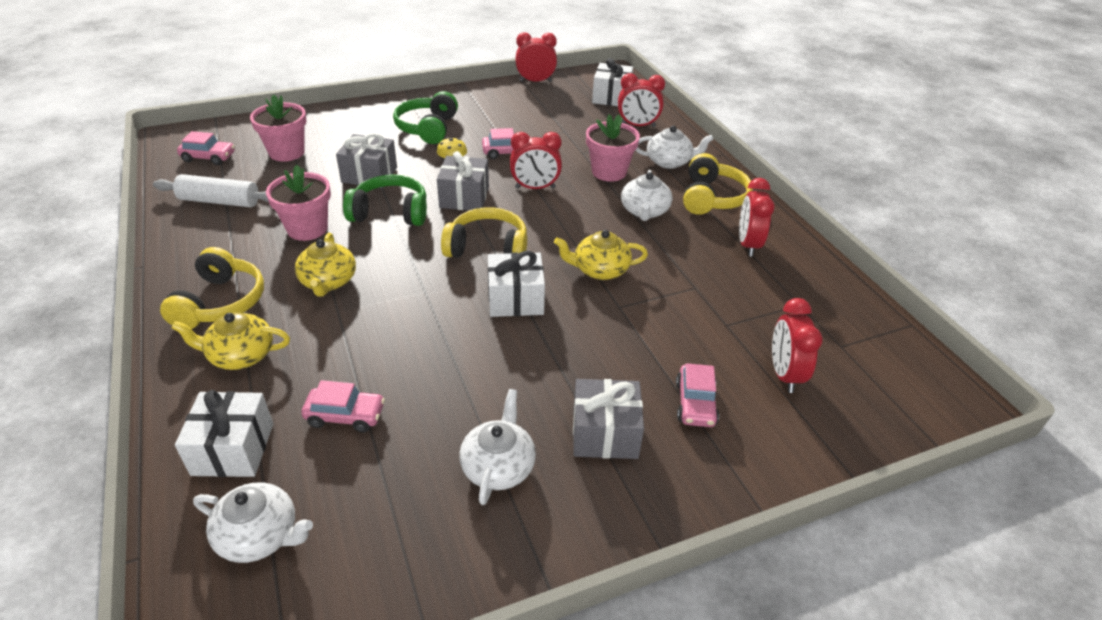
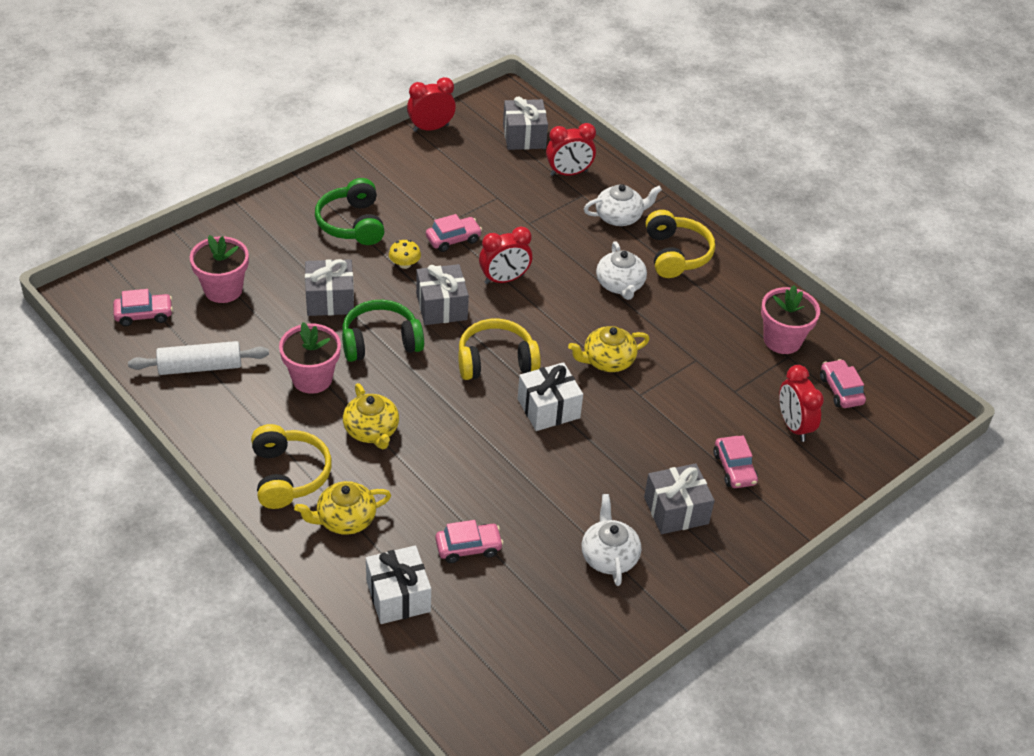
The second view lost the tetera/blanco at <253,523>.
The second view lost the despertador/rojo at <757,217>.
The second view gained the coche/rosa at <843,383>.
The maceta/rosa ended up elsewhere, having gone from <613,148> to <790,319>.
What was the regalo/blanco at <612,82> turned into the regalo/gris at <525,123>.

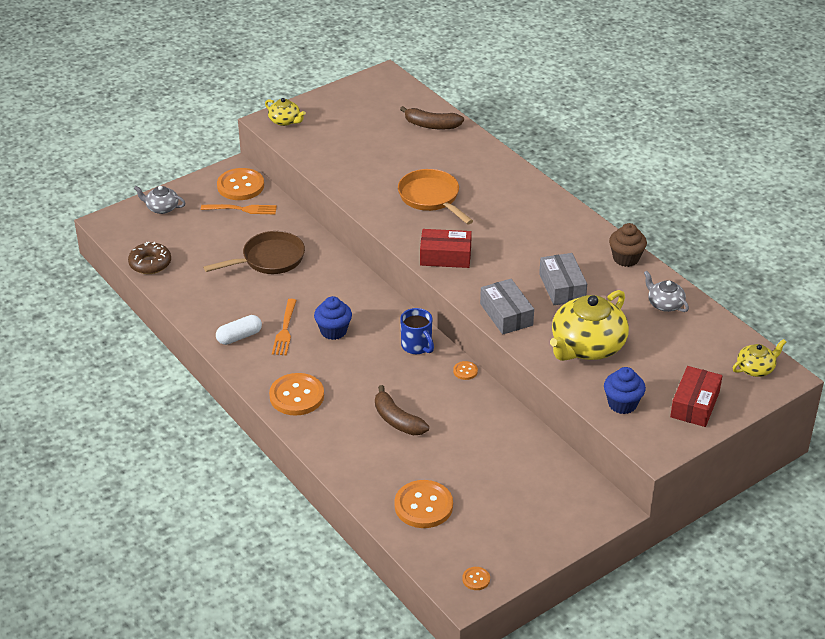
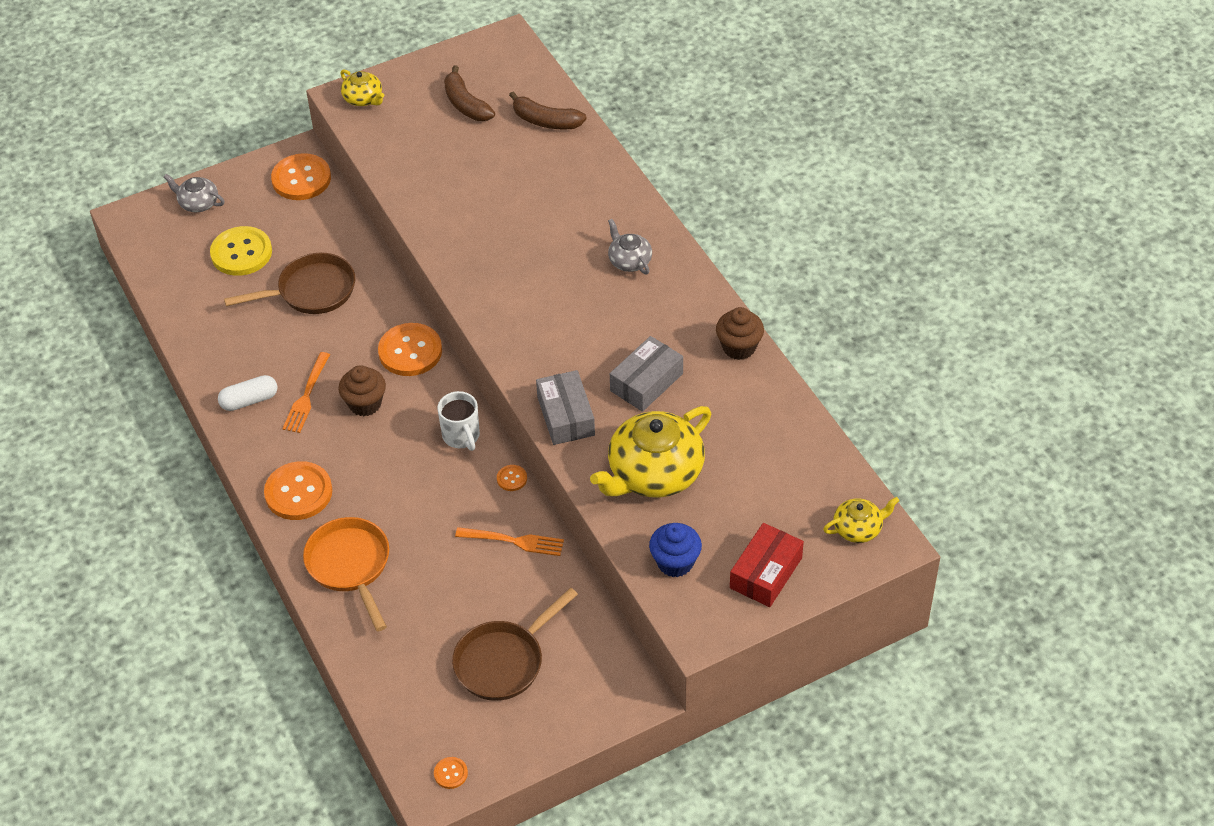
The second view lost the rosquilla/marrón at <149,258>.
The second view lost the caja/rojo at <446,248>.
The second view gained the botón/amarillo at <241,251>.
The second view gained the sartén/marrón at <515,644>.
The tenedor/naranja ended up elsewhere, having gone from <239,209> to <509,541>.
The plátano/marrón ended up elsewhere, having gone from <402,410> to <469,93>.
The botón/naranja ended up elsewhere, having gone from <424,504> to <410,349>.
The sartén/naranja ended up elsewhere, having gone from <435,196> to <346,574>.
The tetera/gris ended up elsewhere, having gone from <666,291> to <630,246>.
What was the magdalena/azul at <333,318> turned into the magdalena/marrón at <362,390>.
What was the taza/azul at <417,331> turned into the taza/blanco at <458,421>.
The caja/gris at <563,279> ended up facing another way, 45 degrees clockwise from before.

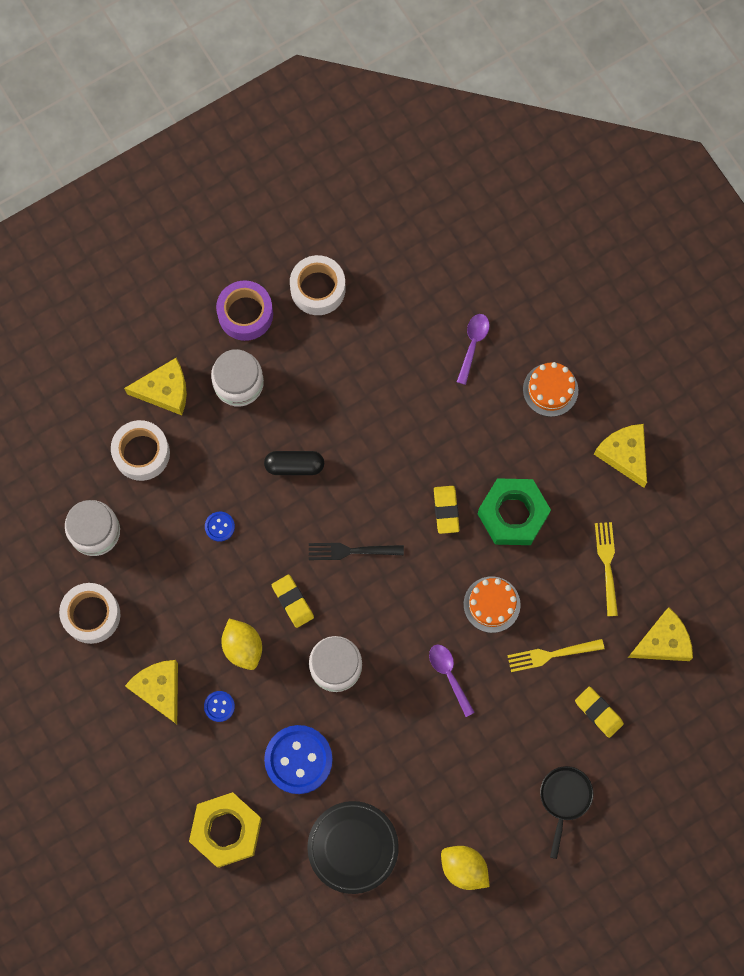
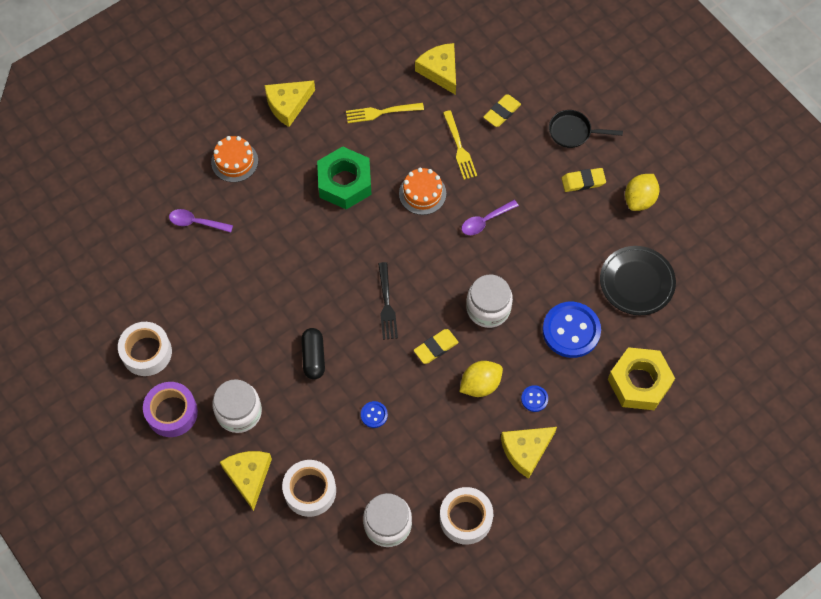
The goma de borrar/amarillo ended up elsewhere, having gone from <447,510> to <584,180>.

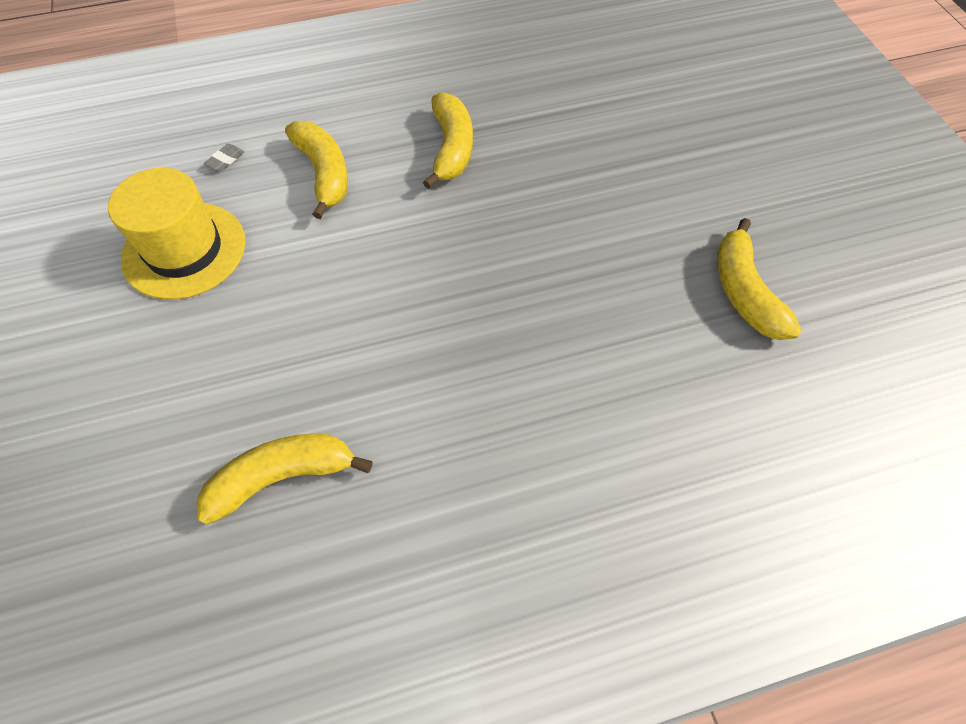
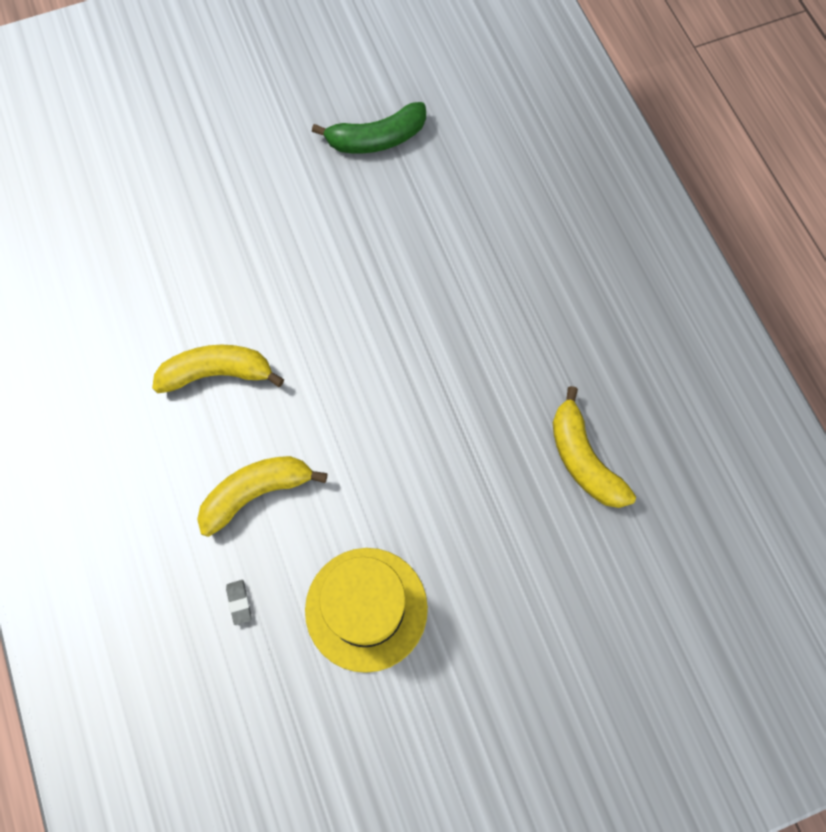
What was the plátano/amarillo at <759,279> turned into the plátano/verde at <369,127>.
The goma de borrar/gris at <224,158> ended up facing another way, 45 degrees clockwise from before.

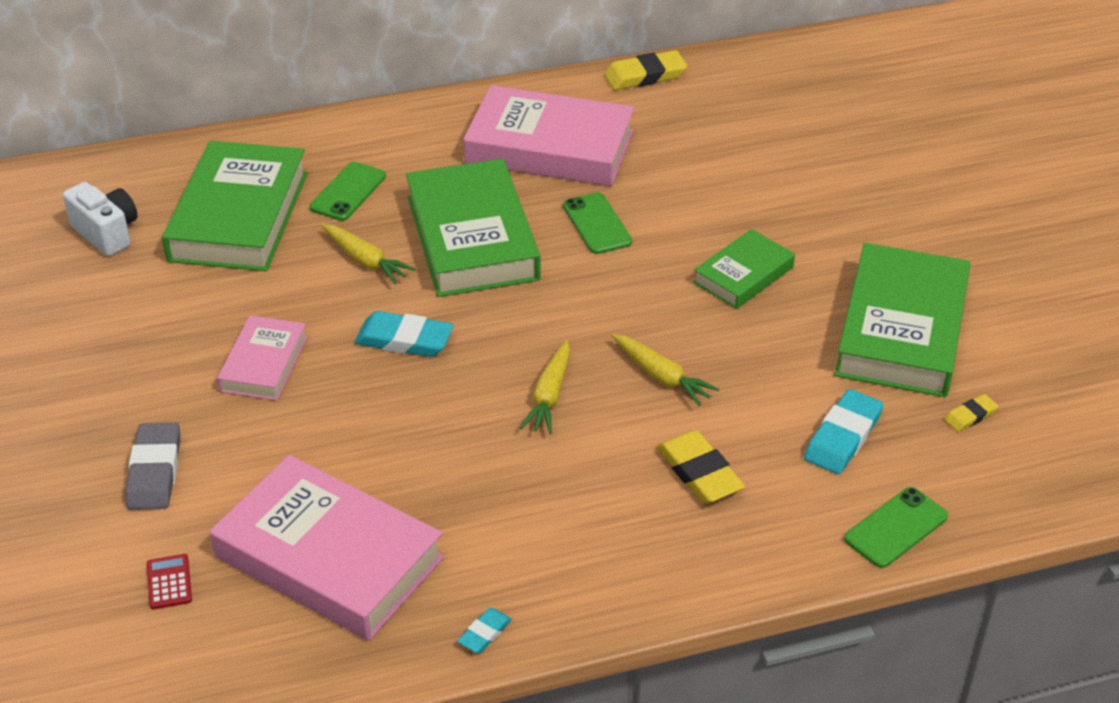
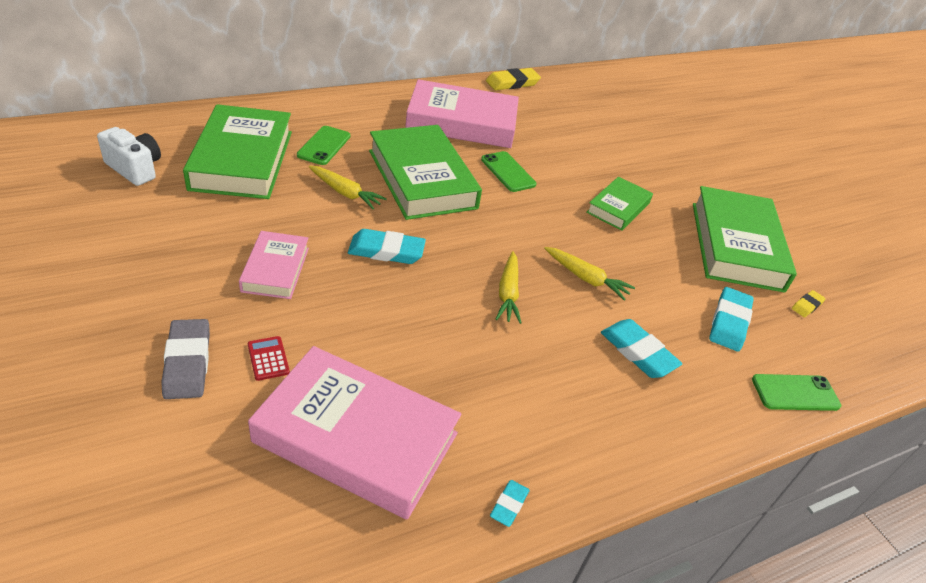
The calculadora/rojo ended up elsewhere, having gone from <169,581> to <269,358>.
What was the goma de borrar/amarillo at <701,467> turned into the goma de borrar/turquesa at <641,348>.
The móvil/verde at <896,527> ended up facing another way, 45 degrees clockwise from before.

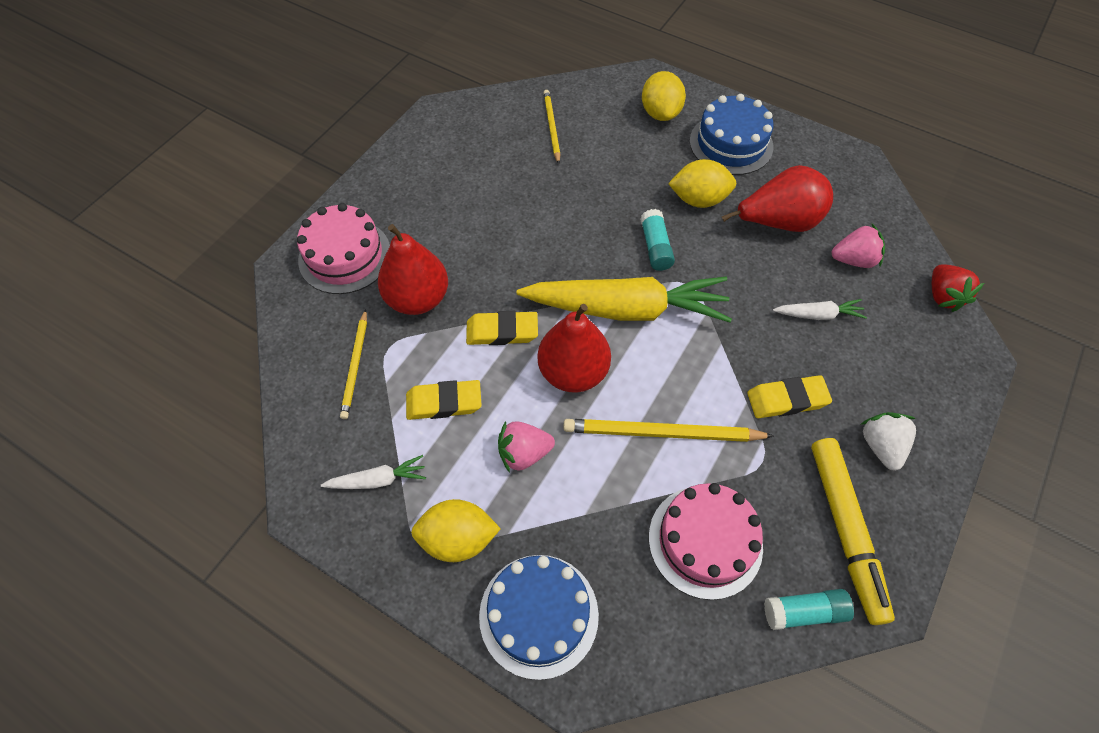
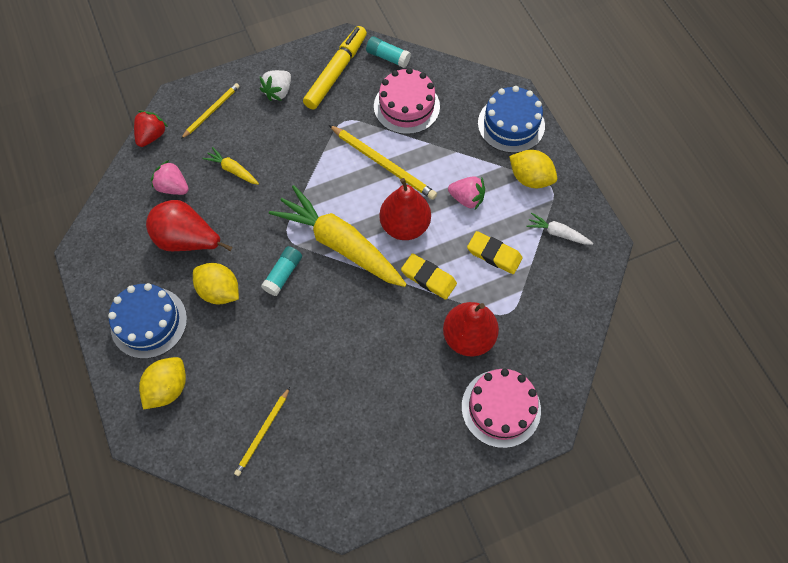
The second view lost the goma de borrar/amarillo at <789,396>.
The lápiz/amarillo ended up elsewhere, having gone from <353,364> to <210,111>.
What was the zanahoria/blanco at <820,309> turned into the zanahoria/amarillo at <230,166>.

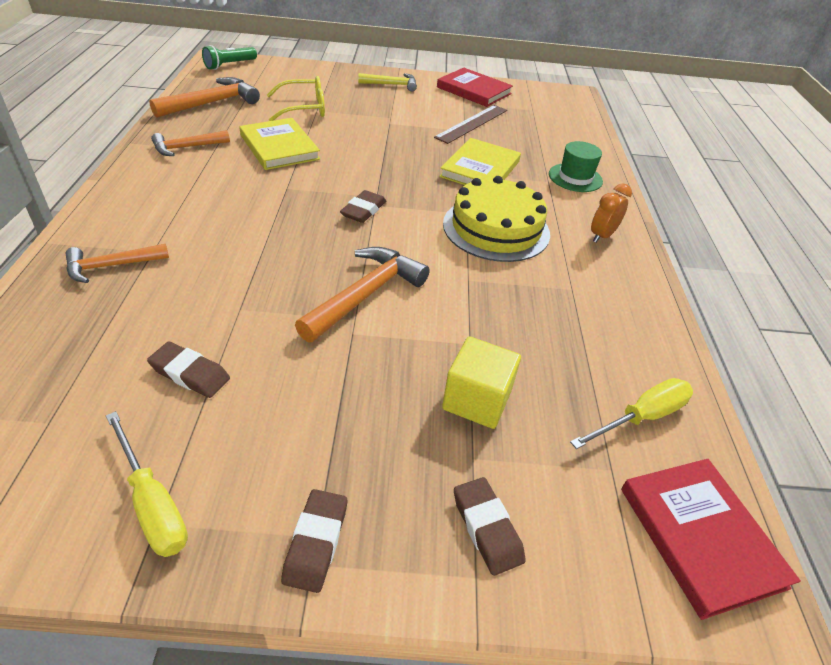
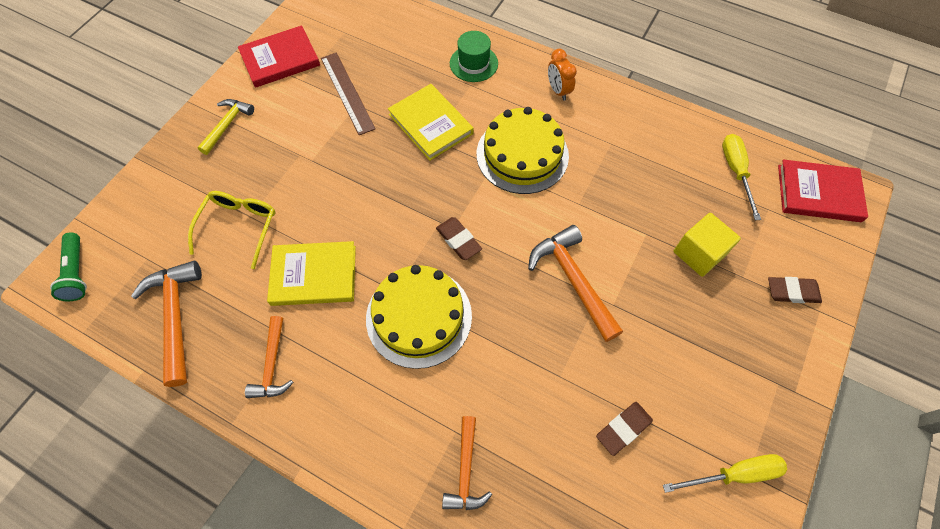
The second view lost the goma de borrar/marrón at <314,541>.
The second view gained the tarta/amarillo at <419,317>.

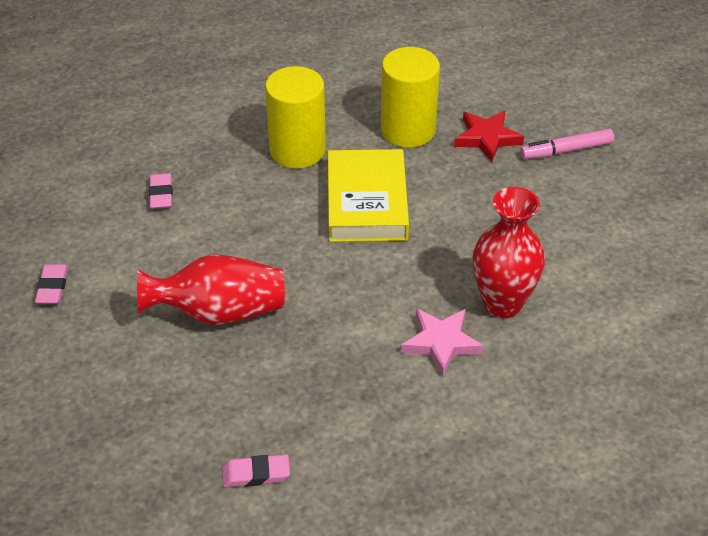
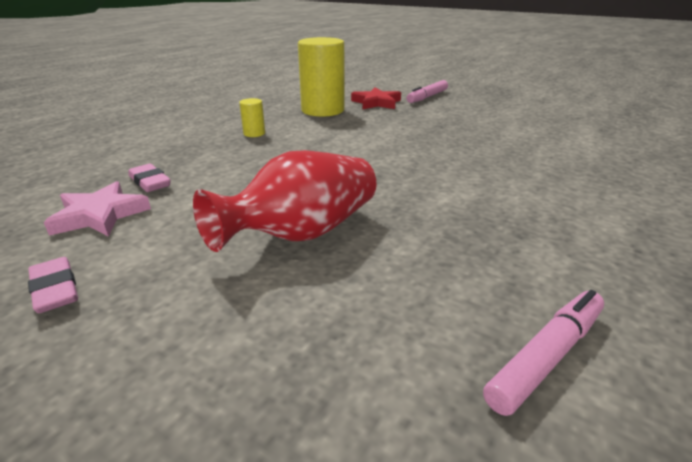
The second view lost the libro/amarillo at <368,195>.
The second view lost the florero/rojo at <509,253>.
The estrella/rosa ended up elsewhere, having gone from <442,342> to <97,209>.
Where the goma de borrar/rosa stood at <256,471>, the rotulador/rosa came to stand at <543,353>.
The size of the cilindro/amarillo at <295,117> changed by a factor of 0.43.

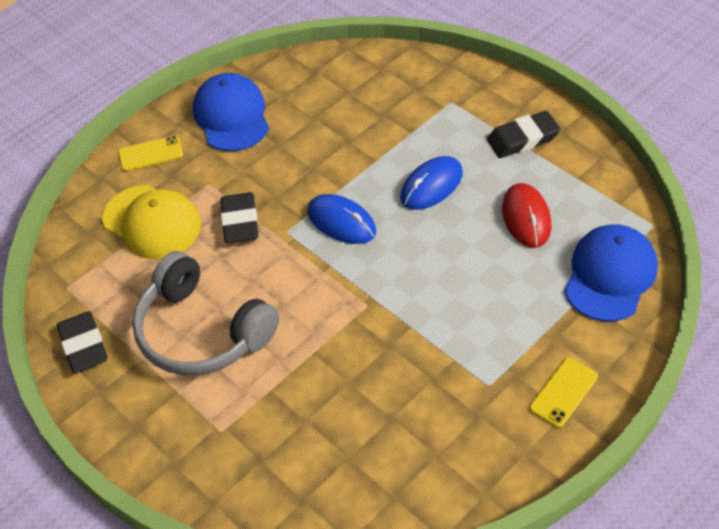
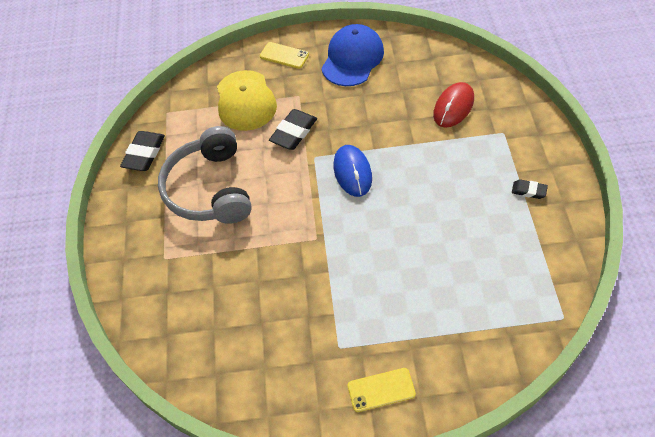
The second view lost the ratón/azul at <431,183>.
The second view lost the gorra/azul at <611,272>.
The ratón/rojo ended up elsewhere, having gone from <526,215> to <453,105>.
The size of the goma de borrar/negro at <523,134> changed by a factor of 0.56.

